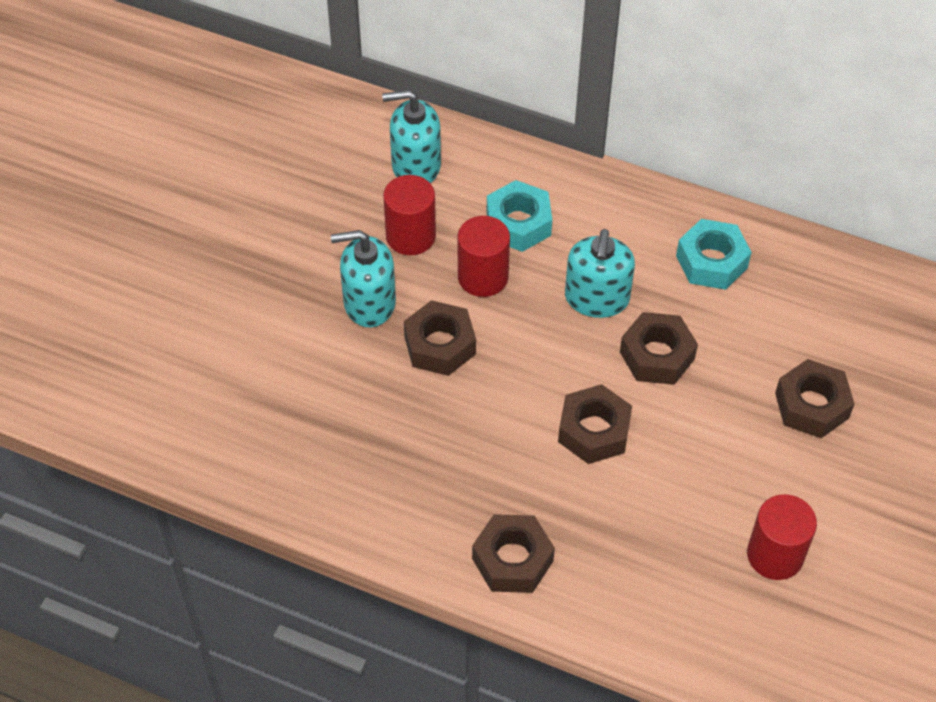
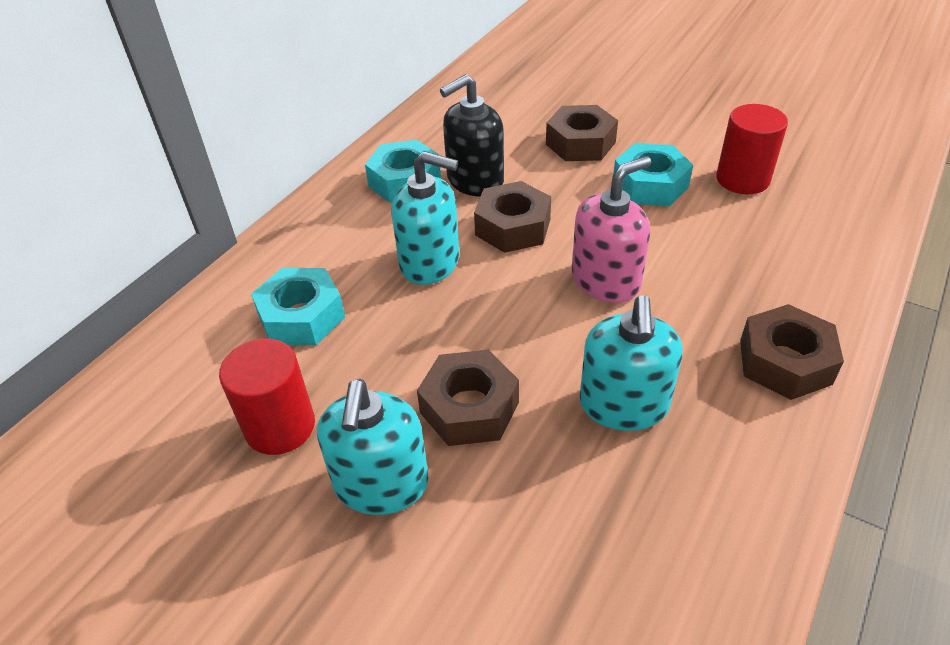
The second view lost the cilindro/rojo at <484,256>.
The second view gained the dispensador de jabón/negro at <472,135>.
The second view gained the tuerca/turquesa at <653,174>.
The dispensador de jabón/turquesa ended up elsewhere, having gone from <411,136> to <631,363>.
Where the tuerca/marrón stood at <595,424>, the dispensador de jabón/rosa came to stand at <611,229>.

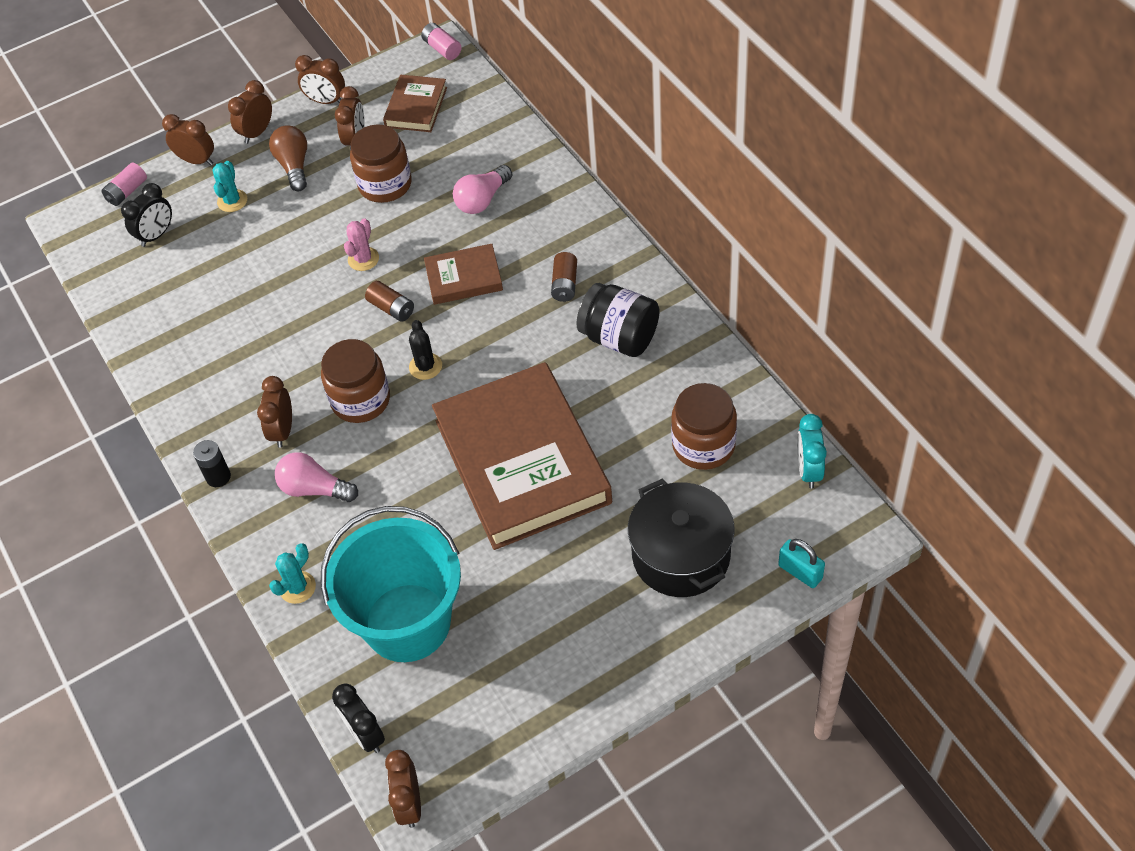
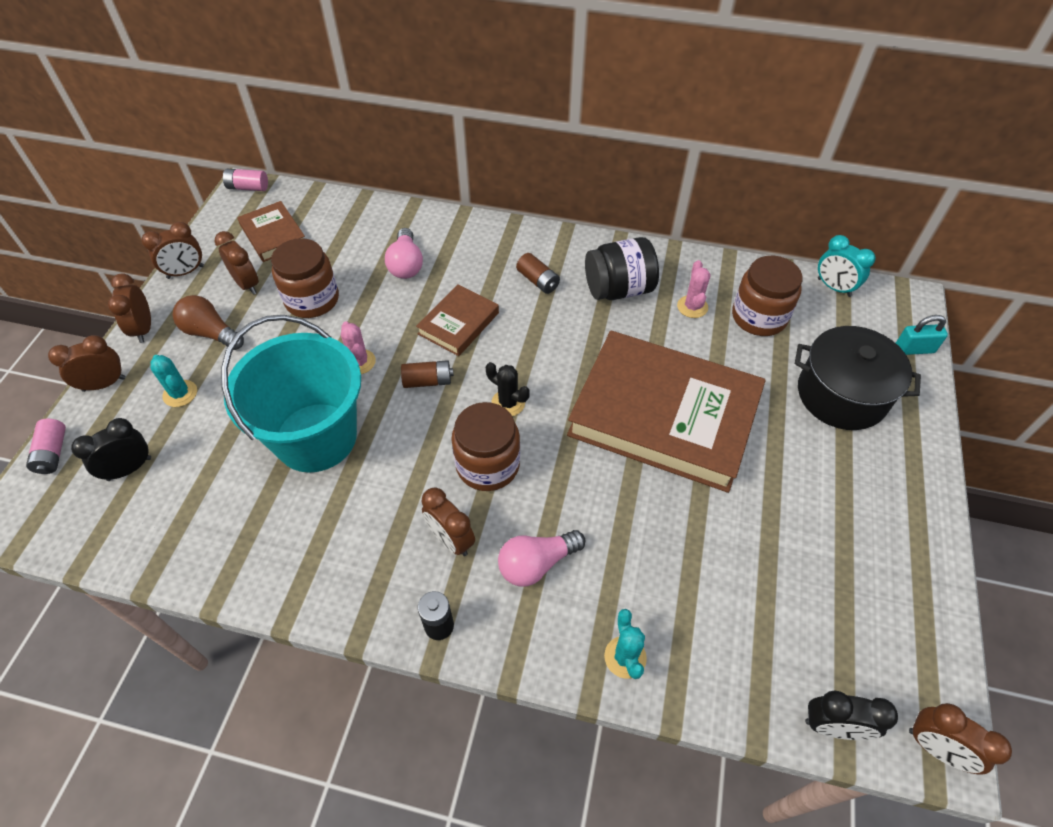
The second view gained the cactus/rosa at <694,289>.
The balde/turquesa ended up elsewhere, having gone from <390,584> to <291,393>.
The despertador/negro at <146,215> ended up facing another way, 120 degrees counterclockwise from before.

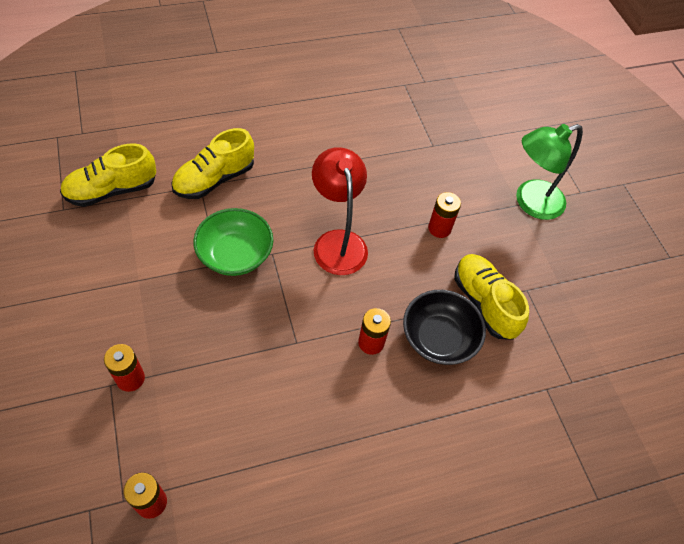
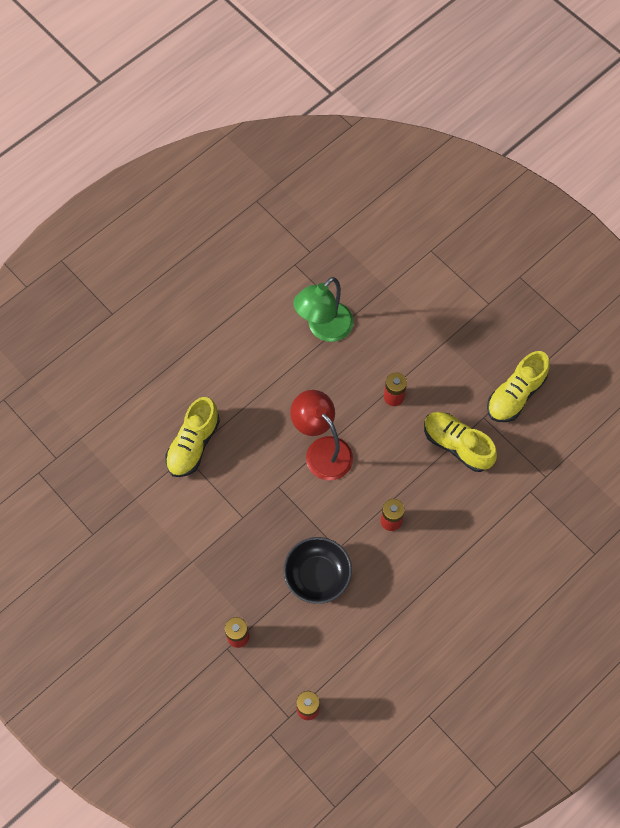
The second view lost the cuenco/verde at <233,242>.
The zapato/amarillo ended up elsewhere, having gone from <108,175> to <518,386>.
The cuenco/negro ended up elsewhere, having gone from <444,327> to <317,570>.
The lámpara/verde ended up elsewhere, having gone from <549,172> to <323,309>.

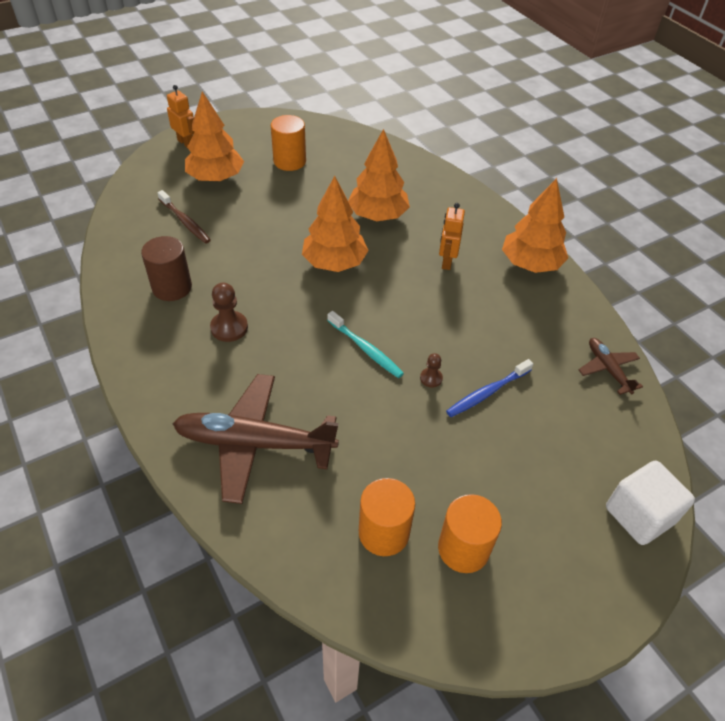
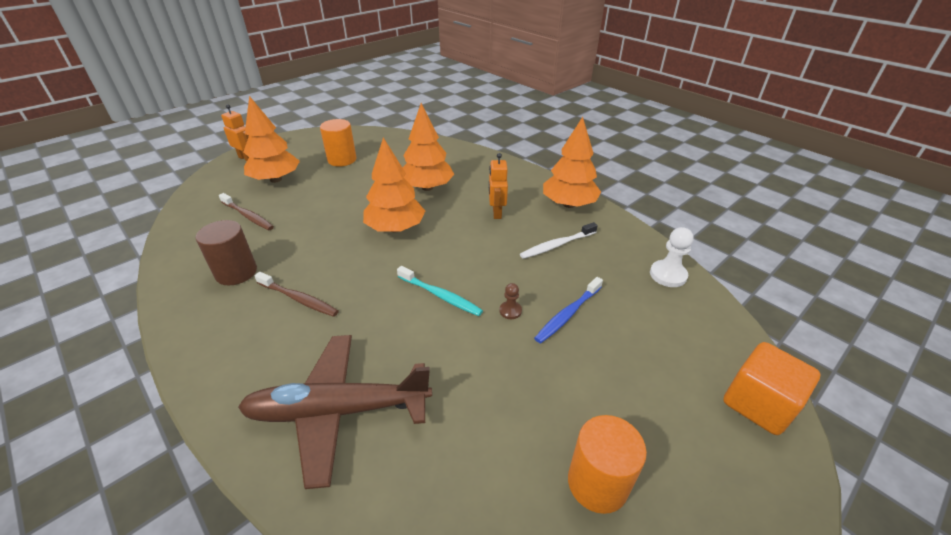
The second view lost the cilindro/naranja at <387,517>.
The second view gained the cepillo de dientes/blanco at <559,240>.
Where the peón/marrón stood at <229,312>, the cepillo de dientes/marrón came to stand at <296,294>.
Where the avión/marrón stood at <611,366>, the peón/blanco came to stand at <672,257>.
What was the cubo/blanco at <650,503> turned into the cubo/naranja at <771,388>.

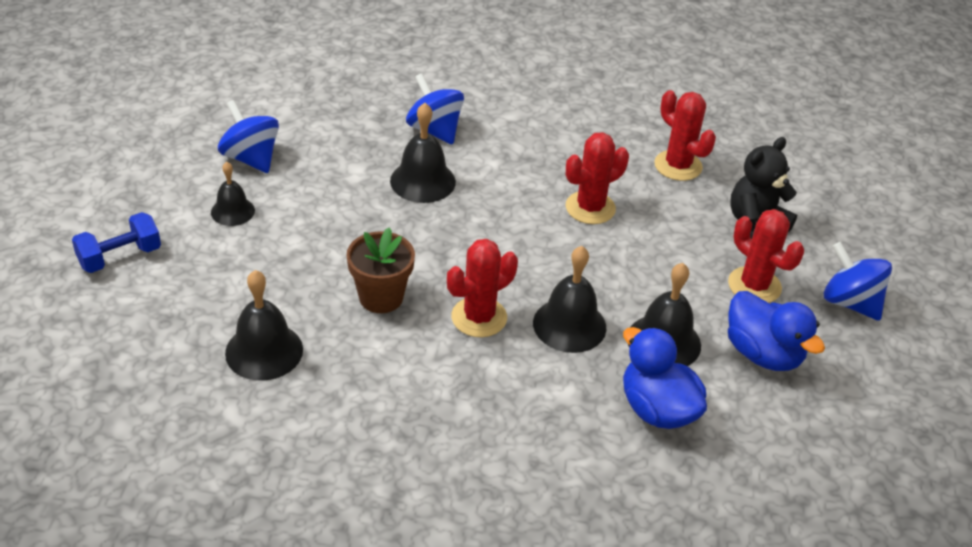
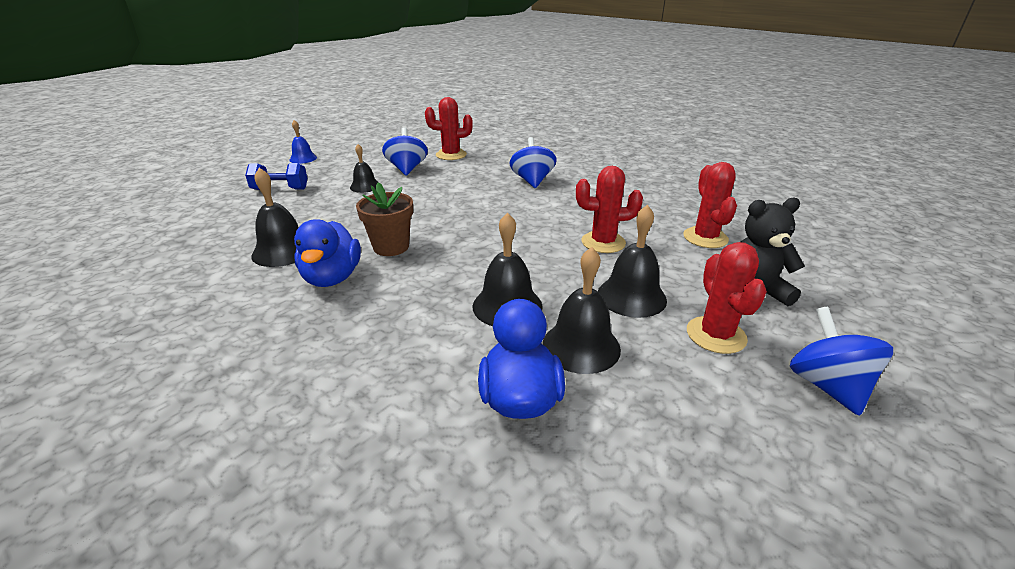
The second view gained the campana/azul at <303,142>.
The campana/negro ended up elsewhere, having gone from <423,153> to <632,261>.
The cactus/rojo ended up elsewhere, having gone from <482,288> to <449,128>.
The pato/azul ended up elsewhere, having gone from <776,331> to <327,253>.

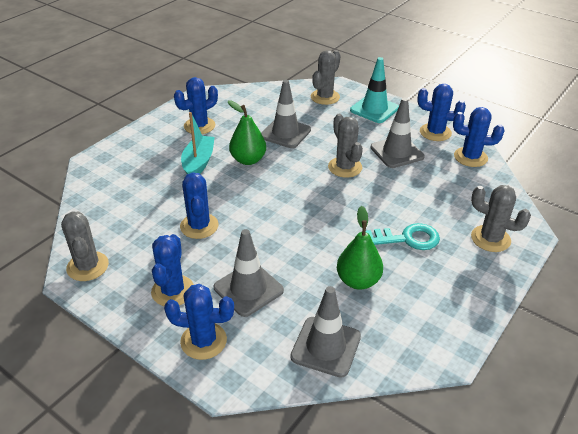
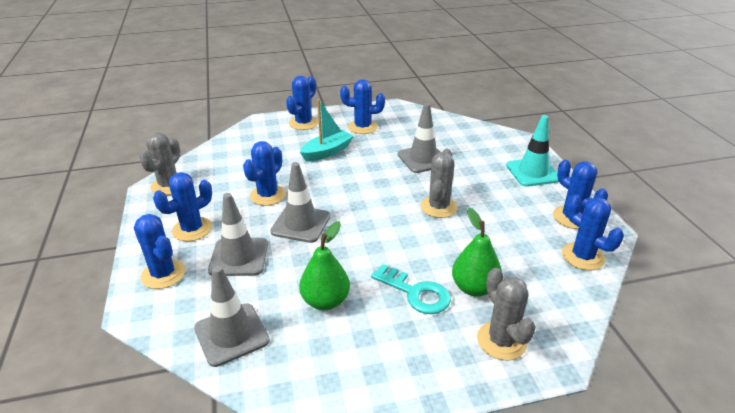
The second view lost the cactus/gris at <326,77>.
The second view gained the cactus/azul at <302,103>.
The pera/verde ended up elsewhere, having gone from <247,132> to <477,252>.
The cono de tráfico/gris ended up elsewhere, having gone from <397,133> to <300,202>.

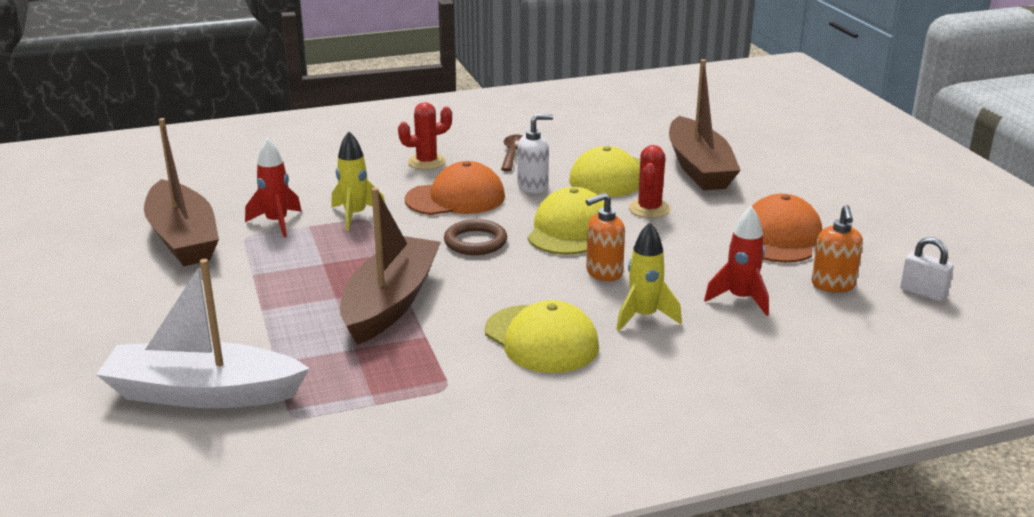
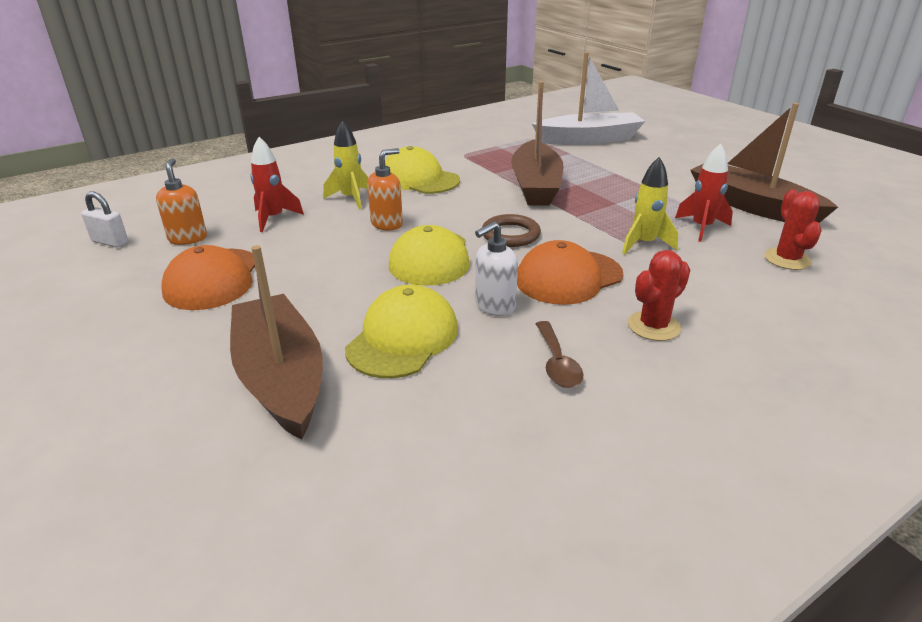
The cactus/rojo ended up elsewhere, having gone from <650,181> to <793,229>.

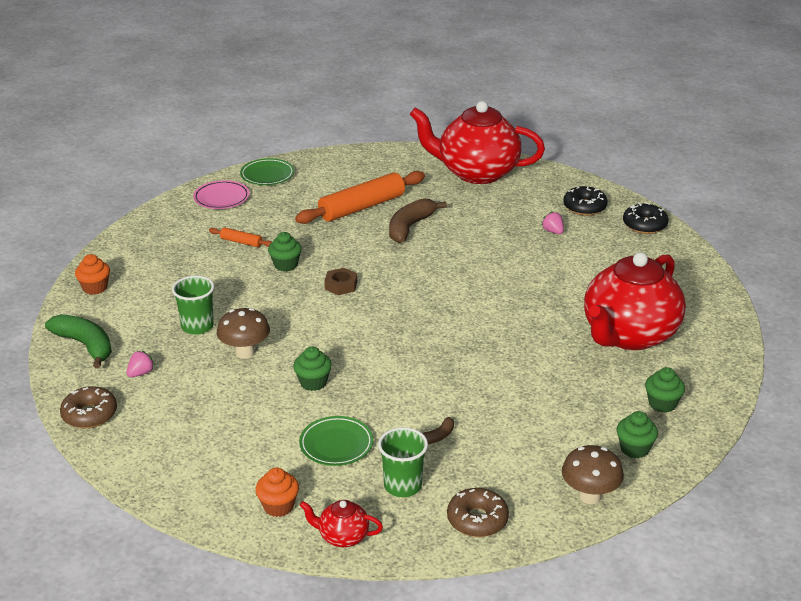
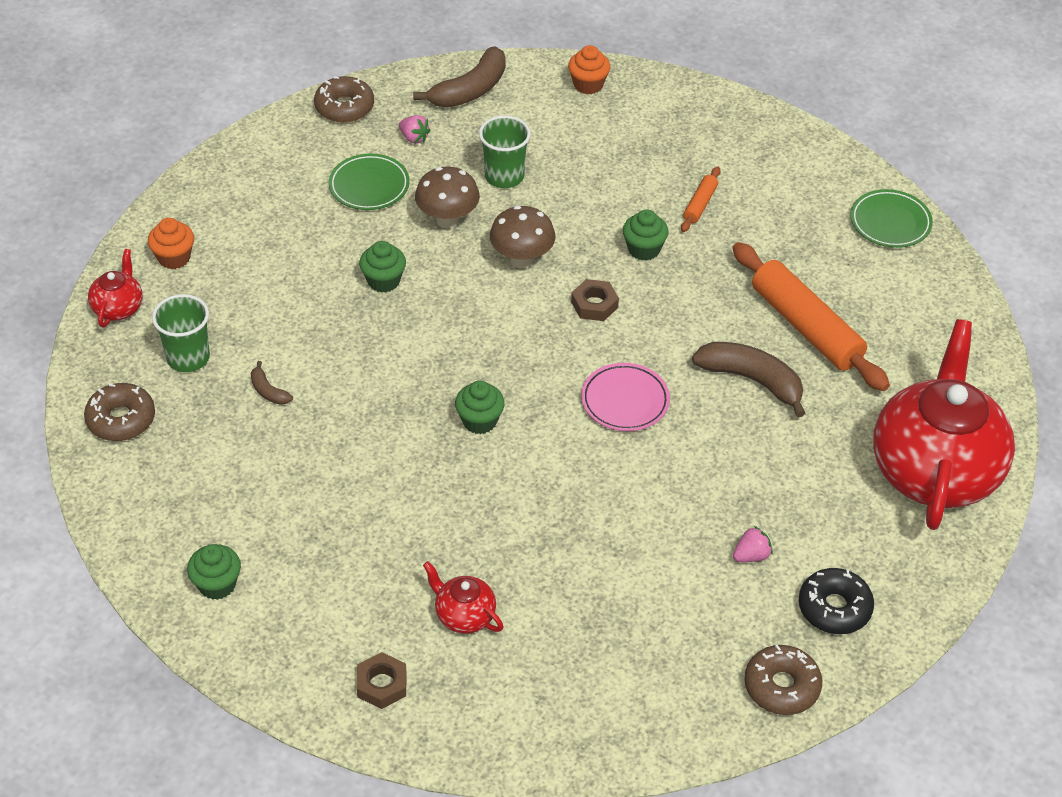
The second view gained the tuerca/marrón at <382,680>.
The plato/rosa ended up elsewhere, having gone from <221,194> to <625,397>.
The plato/verde ended up elsewhere, having gone from <336,441> to <369,181>.
The seta/marrón ended up elsewhere, having gone from <593,474> to <522,237>.
The magdalena/verde ended up elsewhere, having gone from <665,390> to <480,407>.
What was the plátano/verde at <78,341> turned into the plátano/marrón at <459,77>.
What was the rosquilla/negro at <646,218> turned into the rosquilla/marrón at <783,680>.
The size of the tetera/rojo at <635,301> changed by a factor of 0.42.

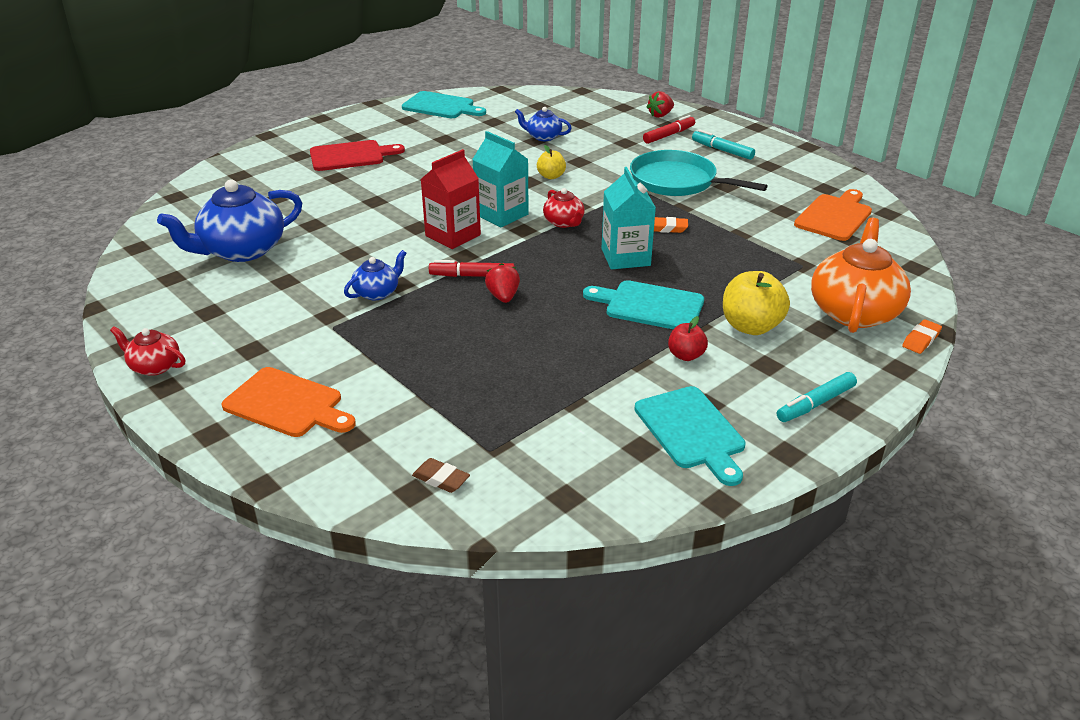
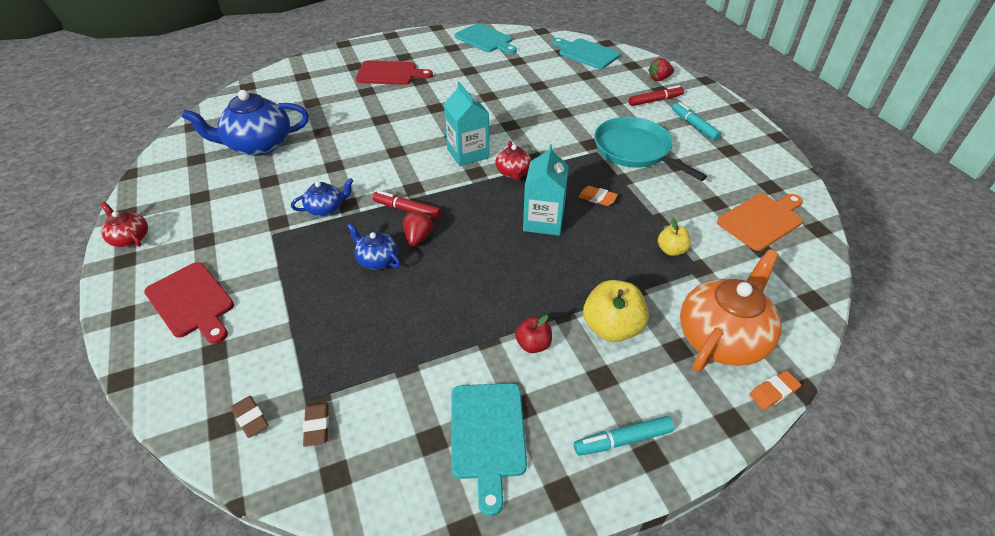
The second view lost the cartón de leche/rojo at <450,199>.
The second view gained the goma de borrar/marrón at <316,424>.
The tetera/azul ended up elsewhere, having gone from <543,124> to <373,246>.
The manzana/amarillo ended up elsewhere, having gone from <551,162> to <674,237>.
The tabla de cortar/turquesa ended up elsewhere, having gone from <643,304> to <586,53>.
What was the tabla de cortar/naranja at <289,402> turned into the tabla de cortar/rojo at <189,303>.

